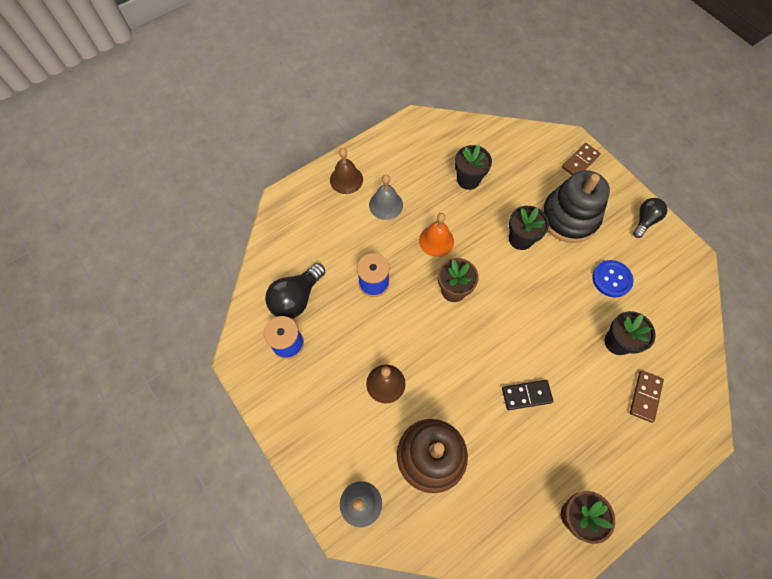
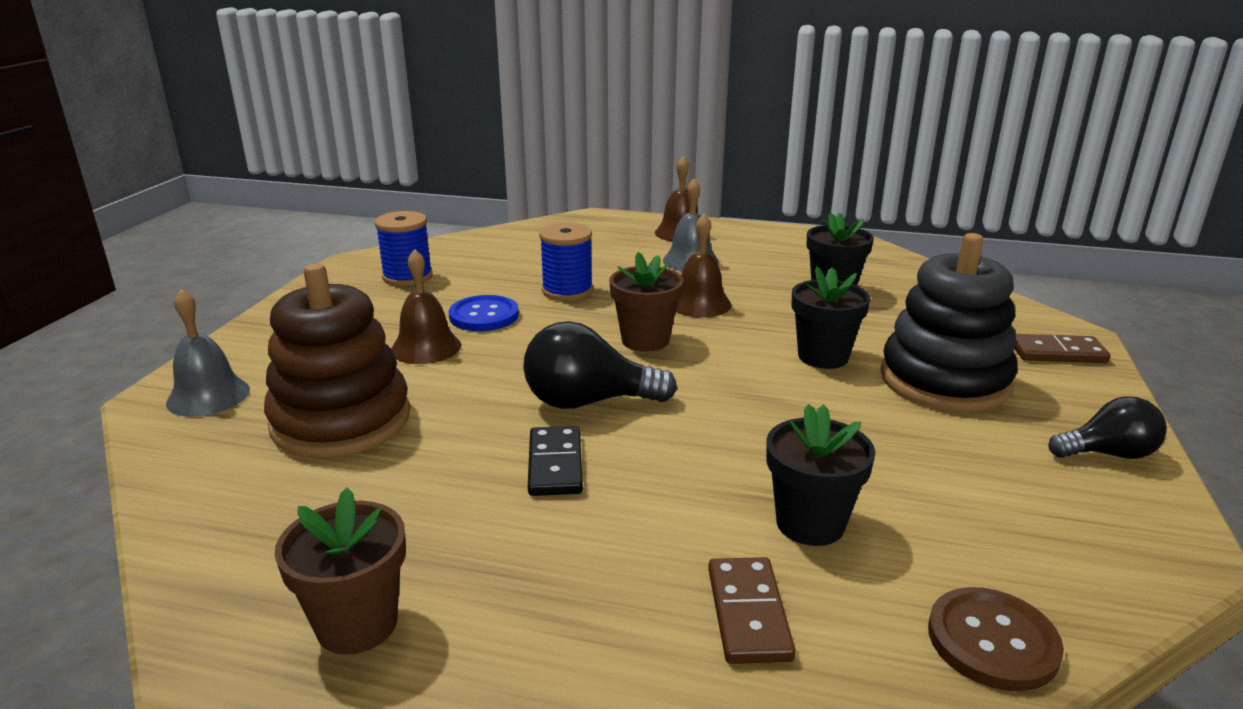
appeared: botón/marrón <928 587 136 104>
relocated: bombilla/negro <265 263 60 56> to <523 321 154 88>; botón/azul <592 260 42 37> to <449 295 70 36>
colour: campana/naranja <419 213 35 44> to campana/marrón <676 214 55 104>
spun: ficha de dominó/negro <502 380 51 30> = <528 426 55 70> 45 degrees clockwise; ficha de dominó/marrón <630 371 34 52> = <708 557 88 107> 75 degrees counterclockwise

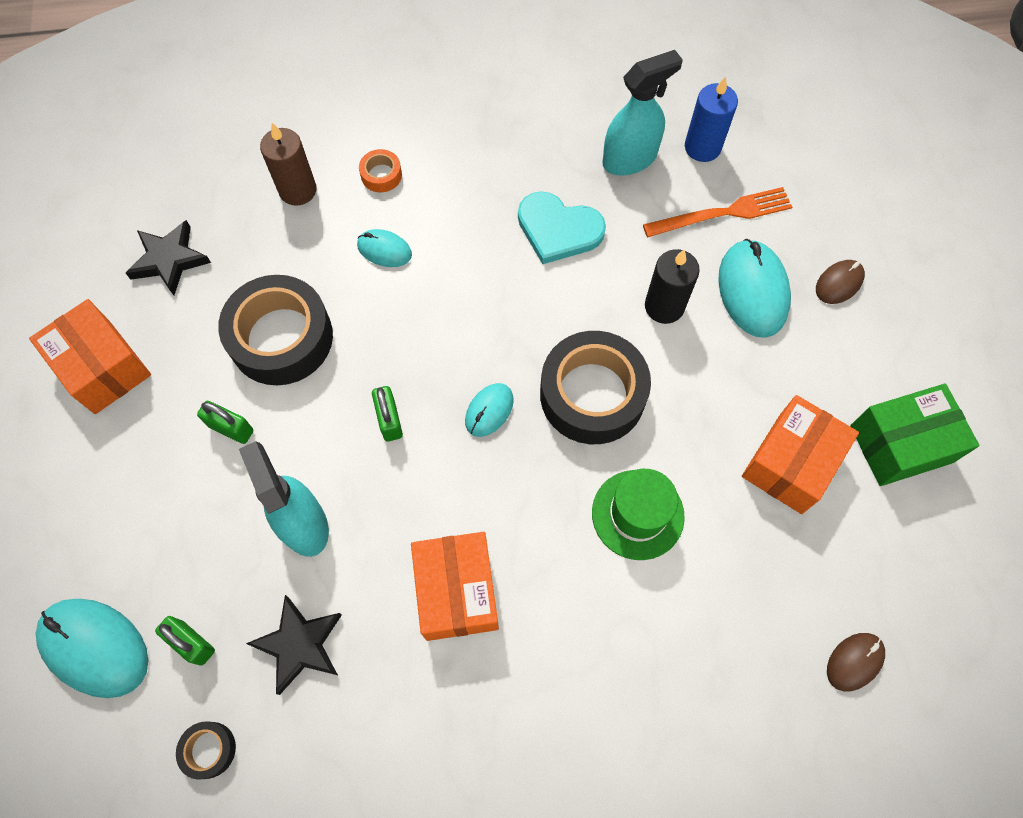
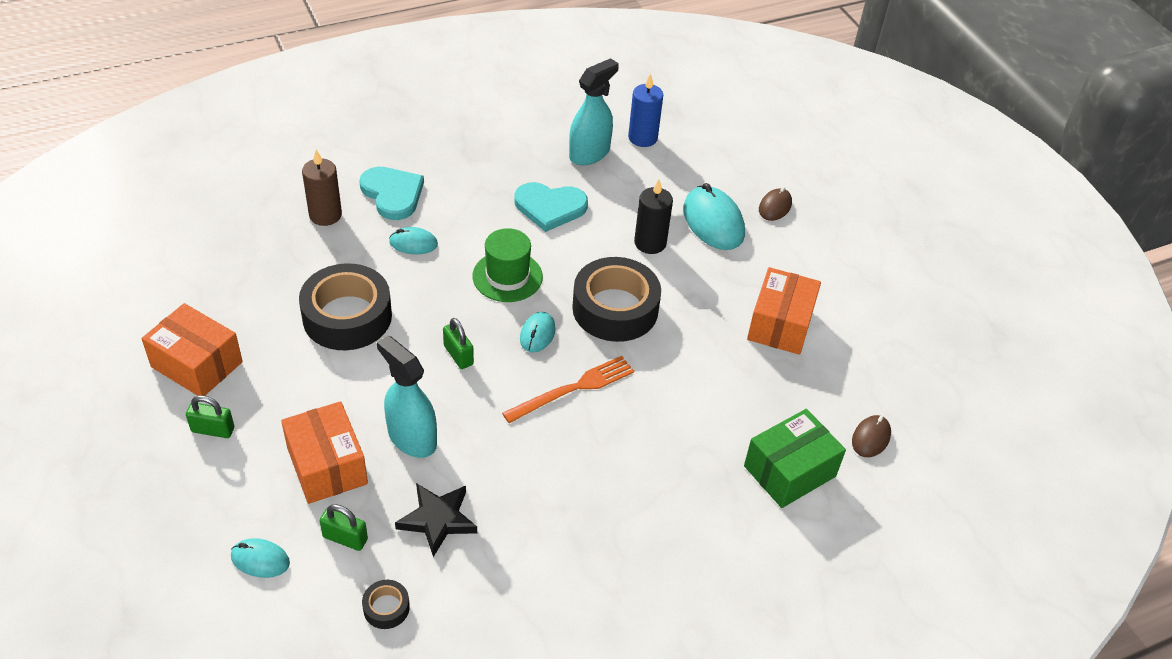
missing: estrella/negro <126 220 85 75>
relocated: candado/verde <197 401 56 43> to <186 395 48 43>; caja/naranja <411 532 88 109> to <281 401 87 103>; sombrero/verde <592 469 93 91> to <472 228 71 74>; tenedor/naranja <643 187 149 50> to <502 356 132 67>; caja/verde <850 384 130 102> to <744 409 102 99>
exchanged: cinta adhesiva/naranja <359 149 43 43> to corazón/turquesa <359 167 65 53>
size: ratón/turquesa <36 599 112 99> = <231 538 59 40> x0.55

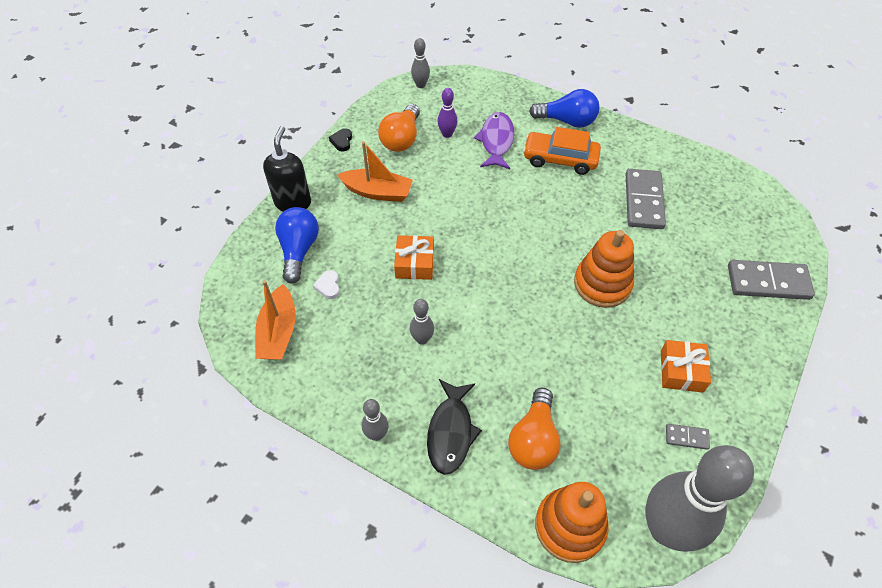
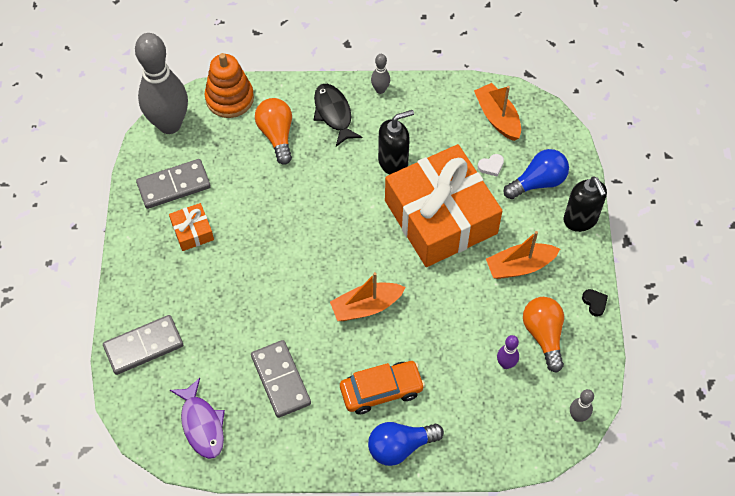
missing: juguete apilable/naranja <574 230 60 78>
appeared: barco/naranja <330 272 76 49>
relocated: pez/morado <474 112 40 57> to <170 378 55 81>
exchanged: bolo/gris <410 299 24 46> to dispensador de jabón/negro <378 110 36 65>
spun: bombilla/azul <275 207 44 77> = <503 149 66 50> 90 degrees counterclockwise; corazón/blanco <313 270 27 29> = <478 154 26 22> 105 degrees clockwise
size: regalo/naranja <394 235 40 45> = <385 144 117 123> x2.49; ficha de dominó/gris <666 424 44 26> = <136 159 75 50> x2.12

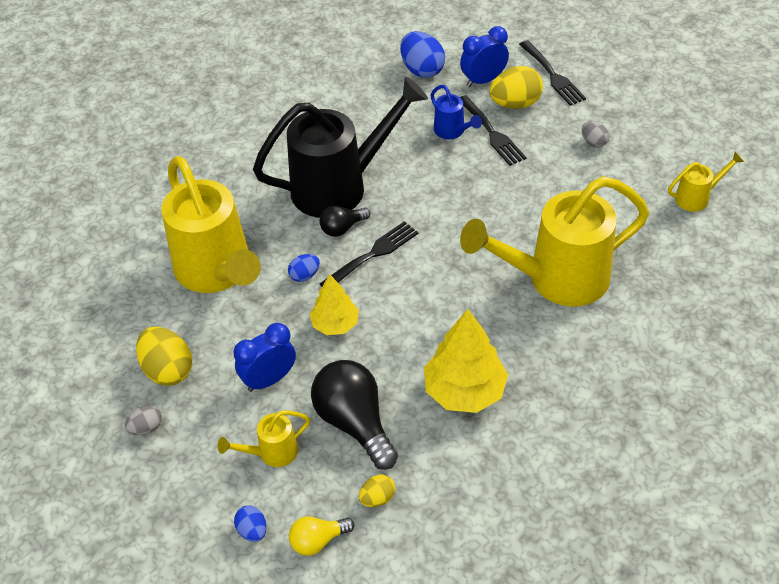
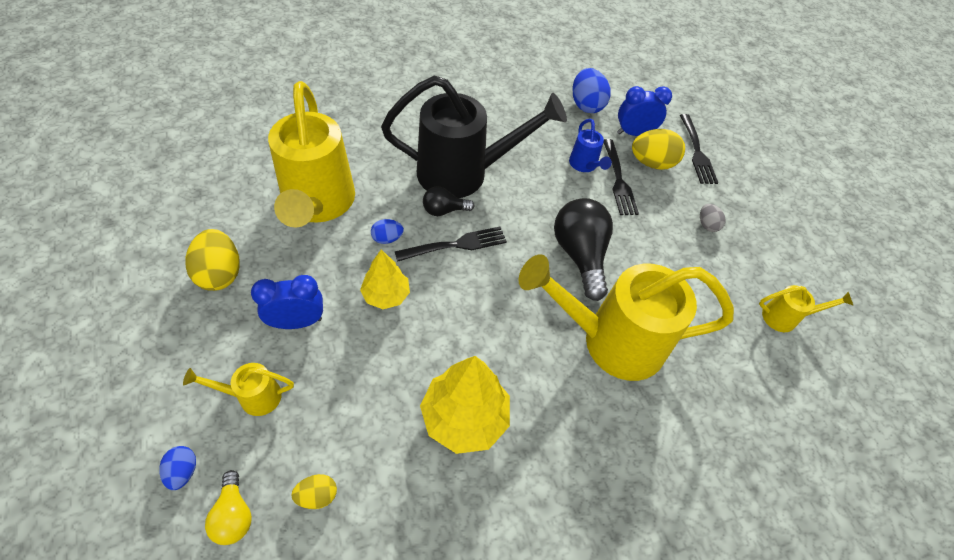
missing: huevo/gris <125 405 37 30>
relocated: bombilla/negro <311 360 87 110> to <554 198 59 103>
spun: bombilla/amarillo <289 516 65 40> = <205 470 47 75> 105 degrees counterclockwise

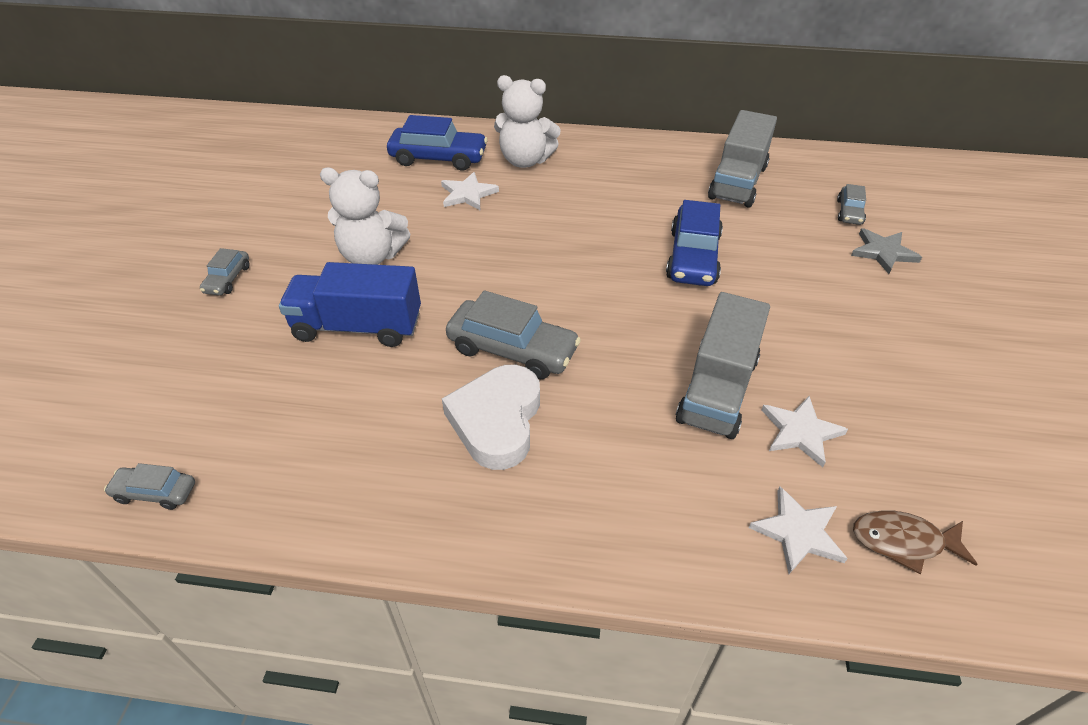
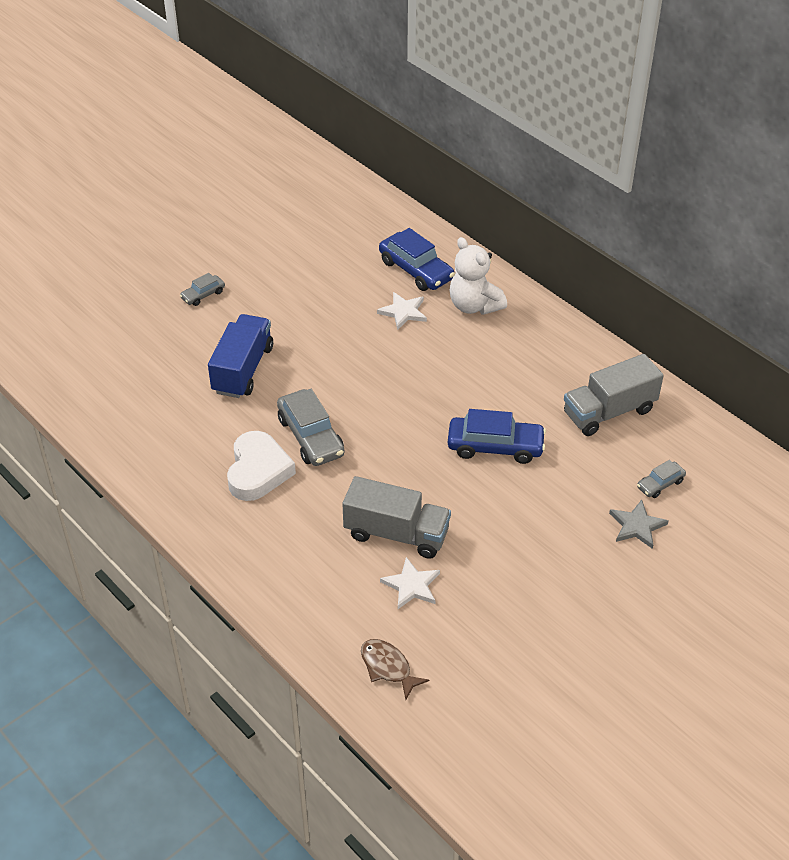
missing: coche/gris <104 463 91 47>; osito/blanco <320 168 90 97>; estrella/blanco <749 487 99 87>
spun: camión/azul <279 262 142 85> = <208 314 65 84> 60 degrees clockwise; corazón/blanco <442 365 98 105> = <227 431 69 70> 135 degrees clockwise; coche/azul <666 200 57 86> = <448 409 98 55> 135 degrees counterclockwise; camión/gris <676 292 94 147> = <342 476 109 83> 135 degrees counterclockwise

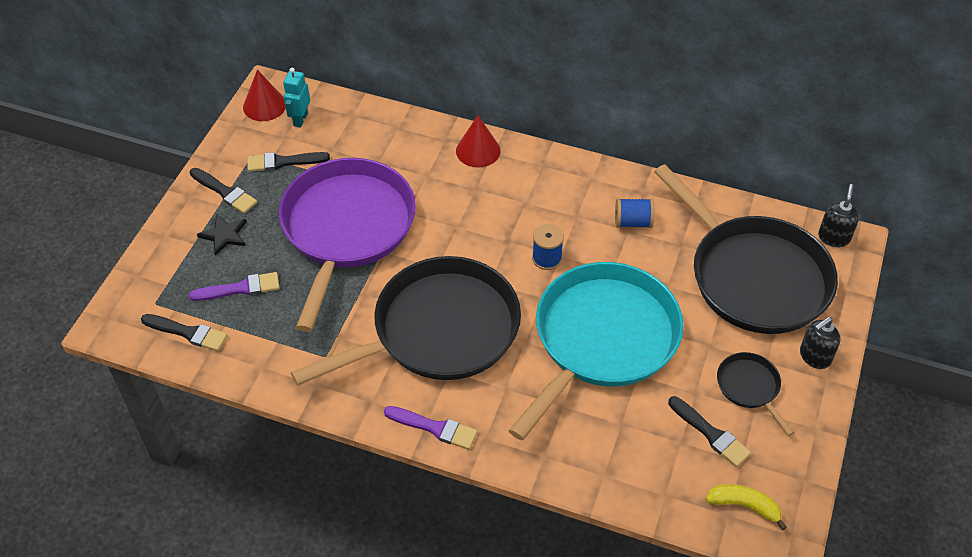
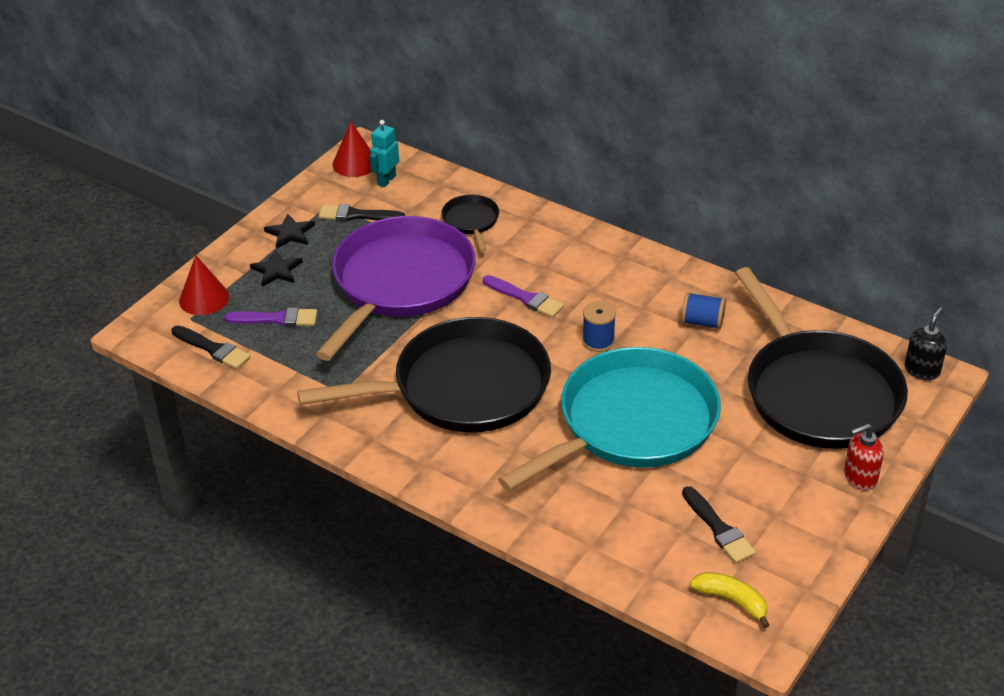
relocated: pincel/morado <384 406 93 44> to <483 275 81 43>; cono/rojo <456 115 45 52> to <179 255 50 60>; sartén/negro <717 352 78 84> to <441 195 58 57>
exchanged: pincel/negro <190 168 67 46> to estrella/negro <264 214 51 35>
colour: dispensador de jabón/negro <800 317 41 52> to dispensador de jabón/rojo <844 424 40 66>

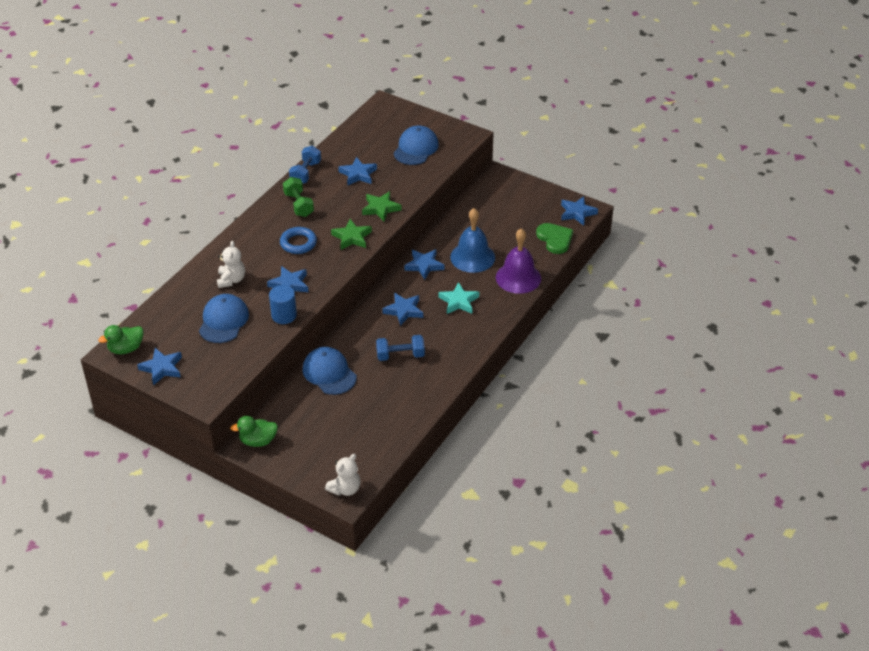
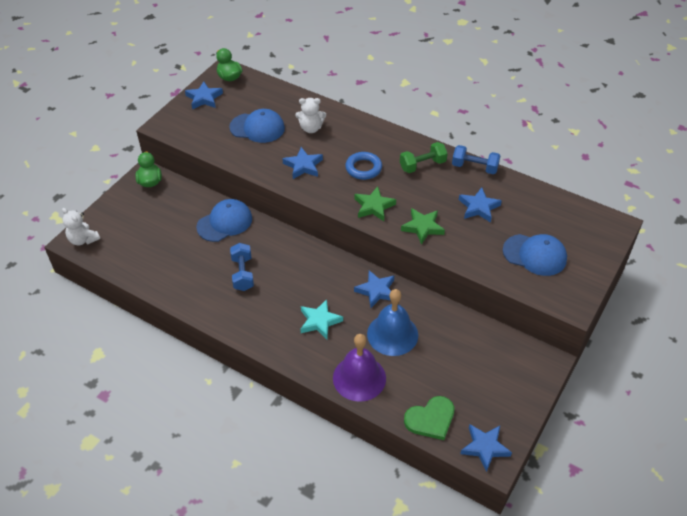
missing: cilindro/azul <269 285 28 39>; estrella/azul <382 293 41 33>

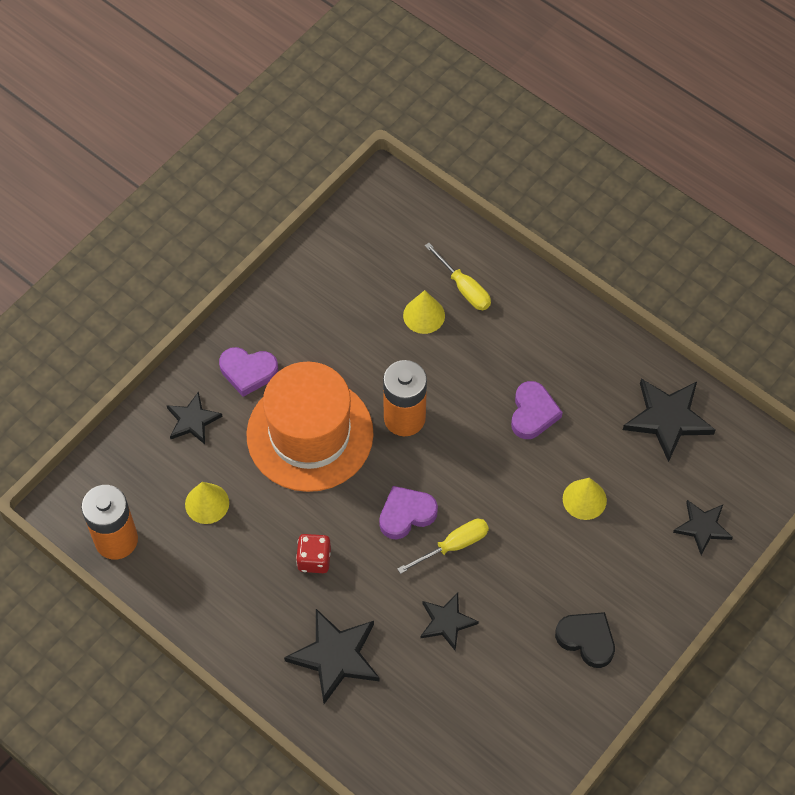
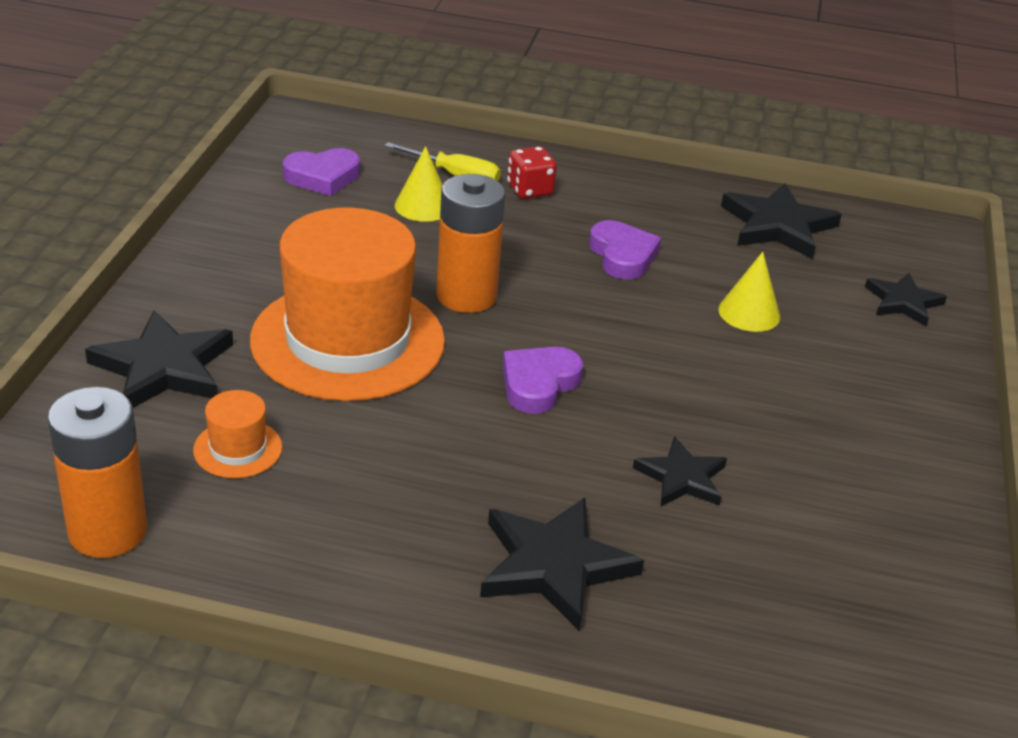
missing: destornillador/amarillo <397 519 92 55>; corazón/negro <555 612 60 56>
relocated: corazón/morado <219 347 59 50> to <283 148 77 48>; dado/rojo <296 534 35 39> to <507 146 50 53>
exchanged: cono/amarillo <185 482 44 42> to sombrero/naranja <193 390 89 88>
size: estrella/negro <167 391 56 53> = <85 310 148 98> x1.60

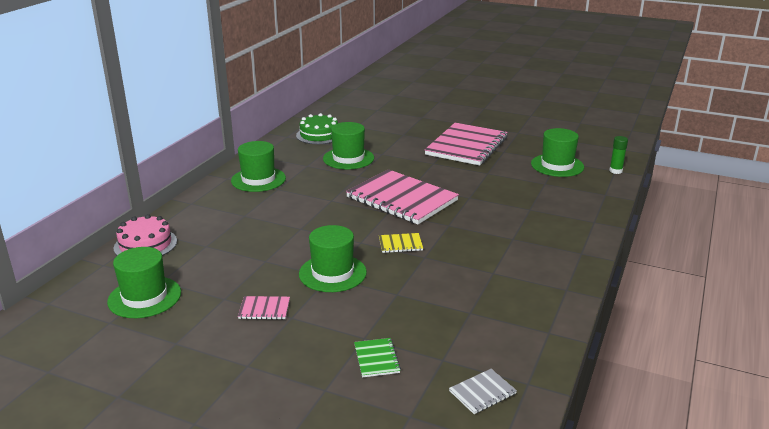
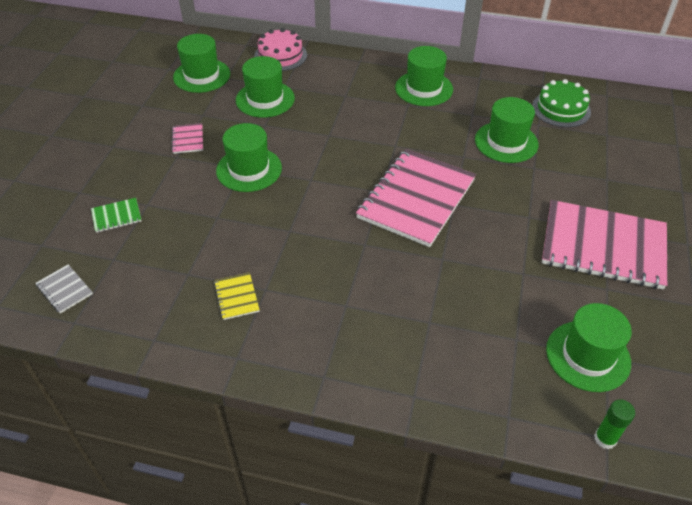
appeared: sombrero/verde <236 56 59 62>
relocated: cuaderno/amarillo <379 233 44 20> to <214 272 46 48>

